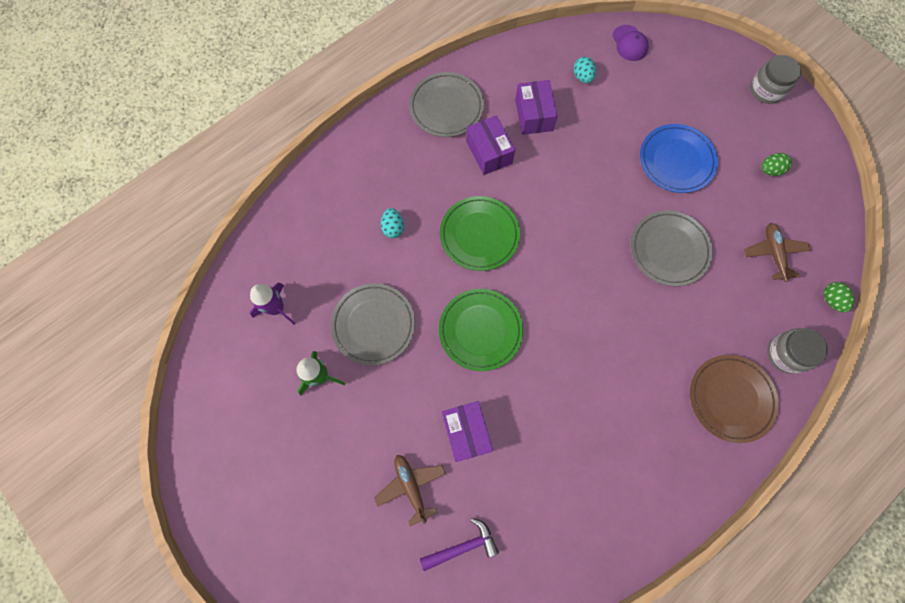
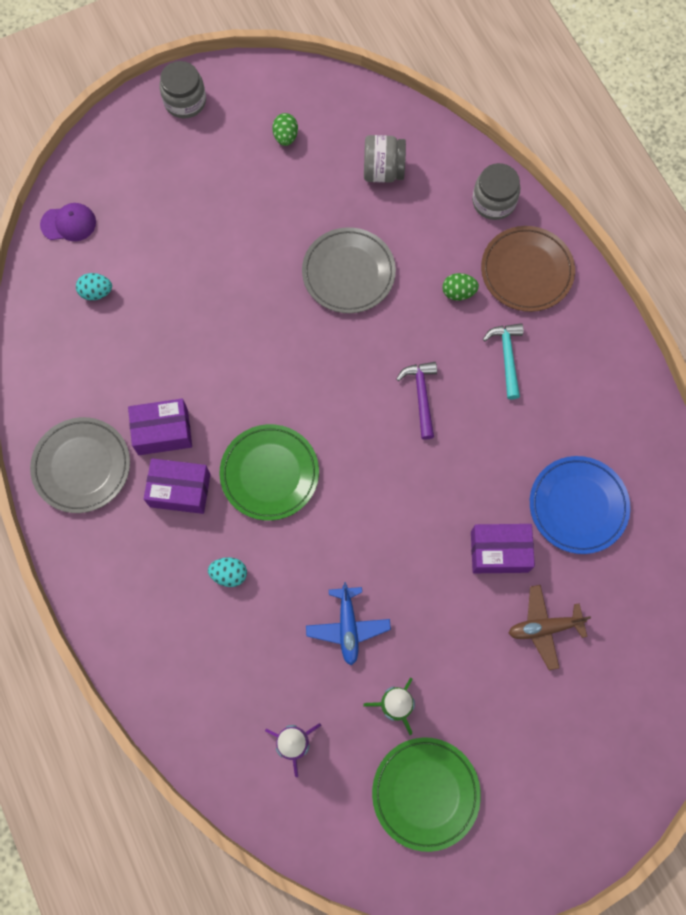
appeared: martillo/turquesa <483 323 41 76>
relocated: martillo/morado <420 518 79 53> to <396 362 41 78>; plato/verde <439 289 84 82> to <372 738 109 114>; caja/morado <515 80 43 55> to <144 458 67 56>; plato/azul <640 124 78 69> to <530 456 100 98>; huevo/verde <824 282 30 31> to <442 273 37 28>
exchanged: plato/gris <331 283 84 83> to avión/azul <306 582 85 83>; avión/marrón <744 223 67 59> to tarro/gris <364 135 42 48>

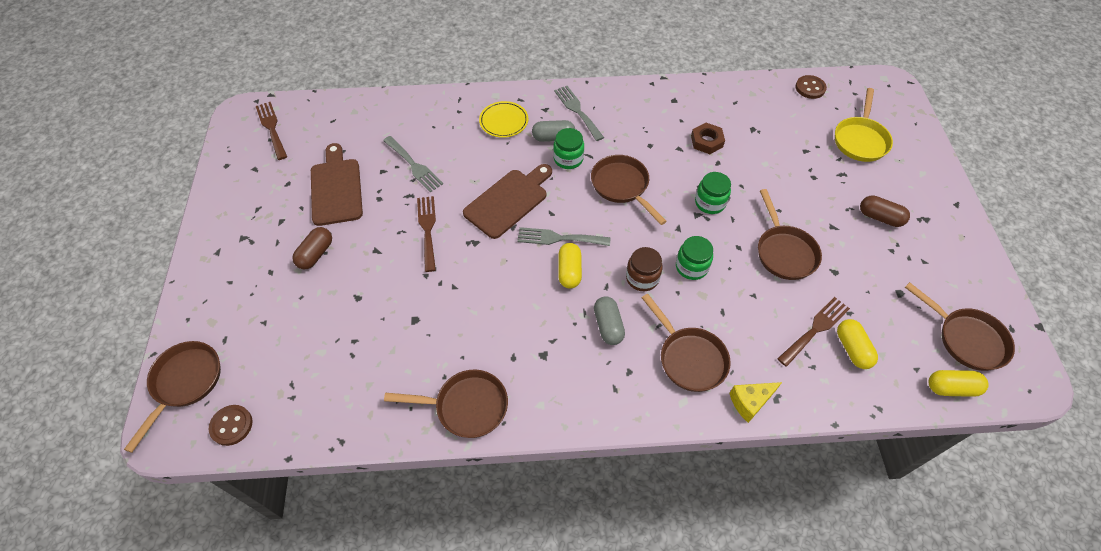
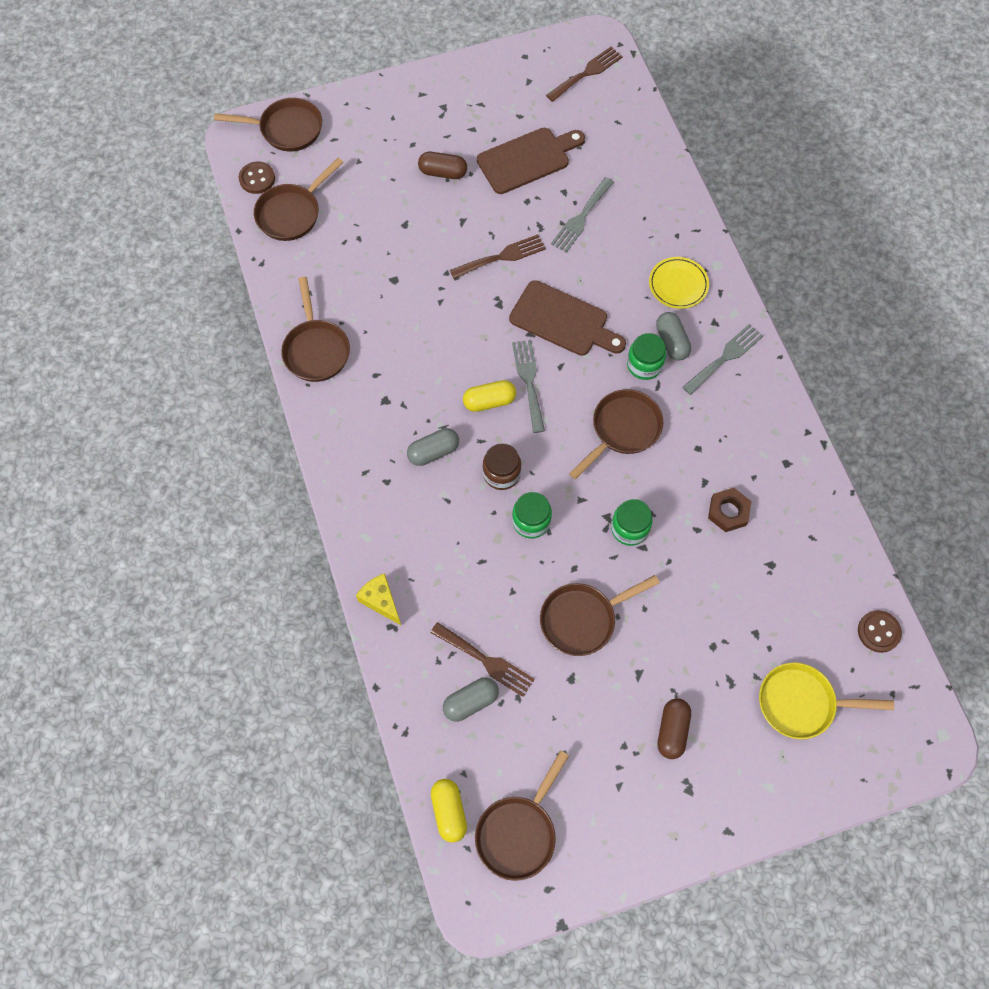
relocated: sartén/marrón <642 294 89 98> to <254 158 89 83>
colour: cápsula/amarillo <837 319 41 50> to cápsula/gris <443 677 56 45>

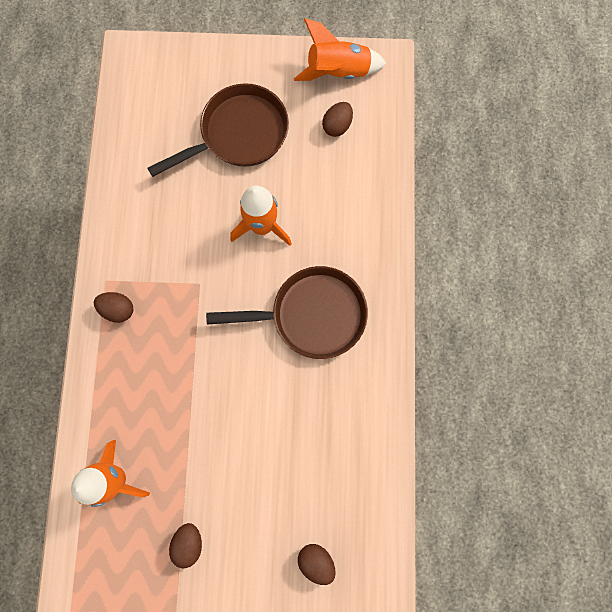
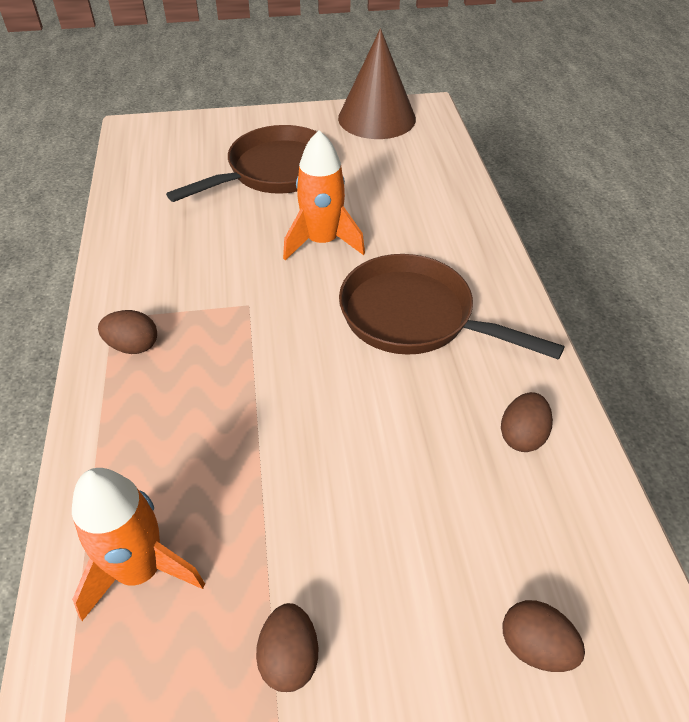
relocated: huevo/marrón <322 102 31 35> to <501 392 52 60>
exchanged: cohete/naranja <294 18 92 63> to cono/marrón <338 28 78 111>
spun: sartén/marrón <206 266 162 93> = <339 254 226 106> 135 degrees counterclockwise

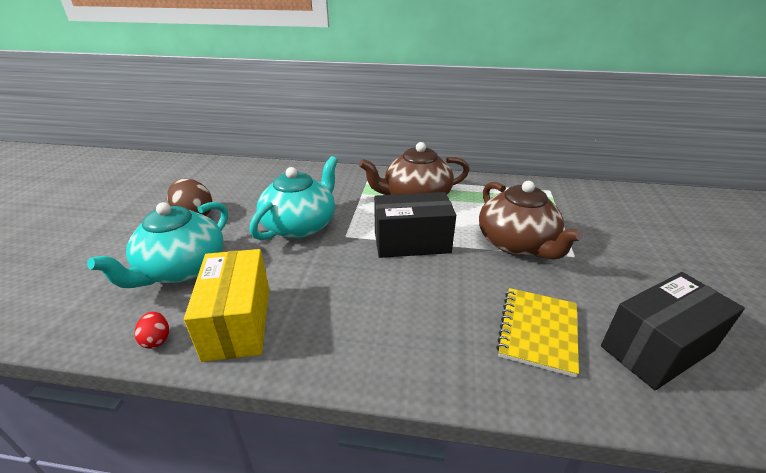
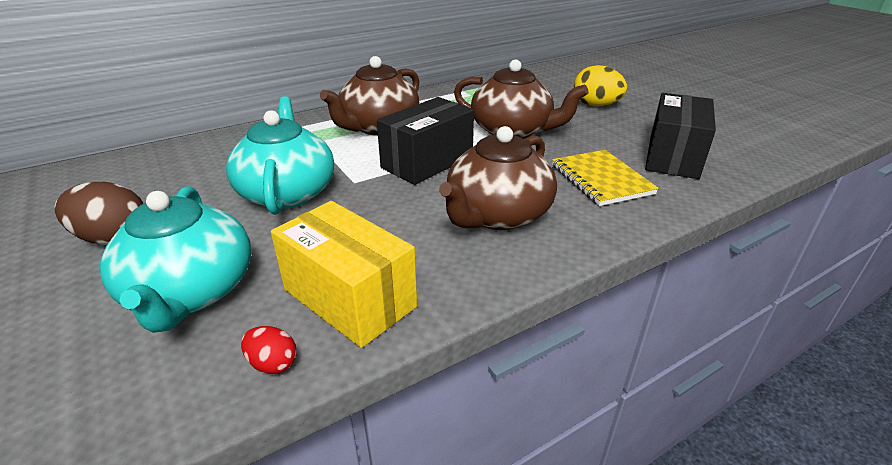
appeared: tetera/marrón <439 126 118 104>; huevo/amarillo <574 65 53 42>

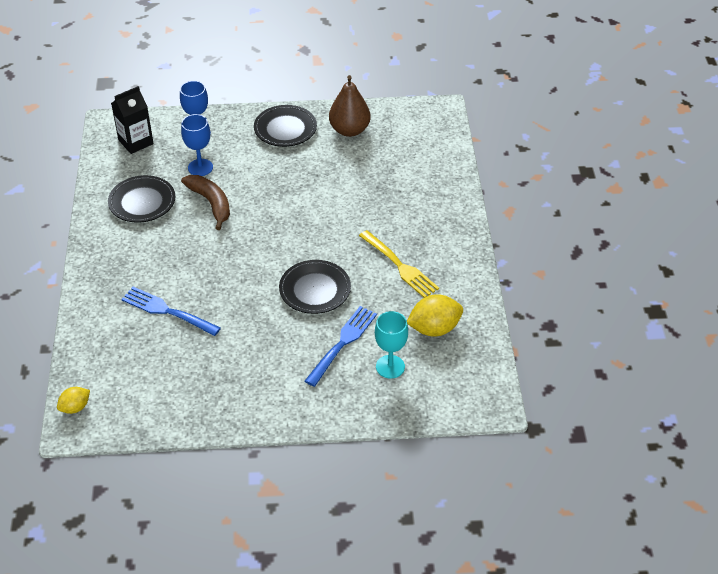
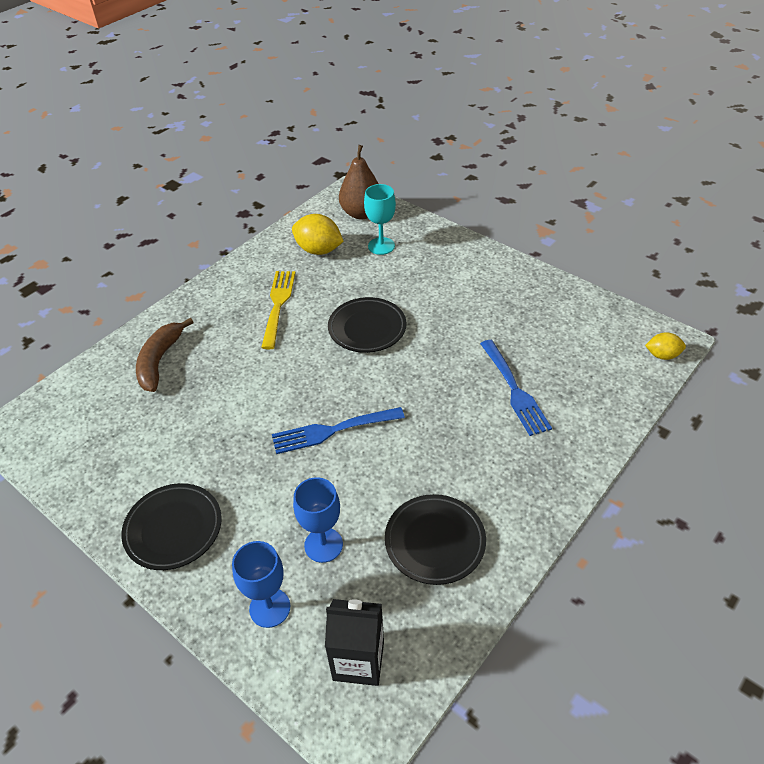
relocated: plátano/marrón <181 175 49 55> to <136 318 58 74>; tenedor/azul <305 306 72 81> to <272 407 133 47>; pera/marrón <329 75 42 62> to <339 145 40 74>

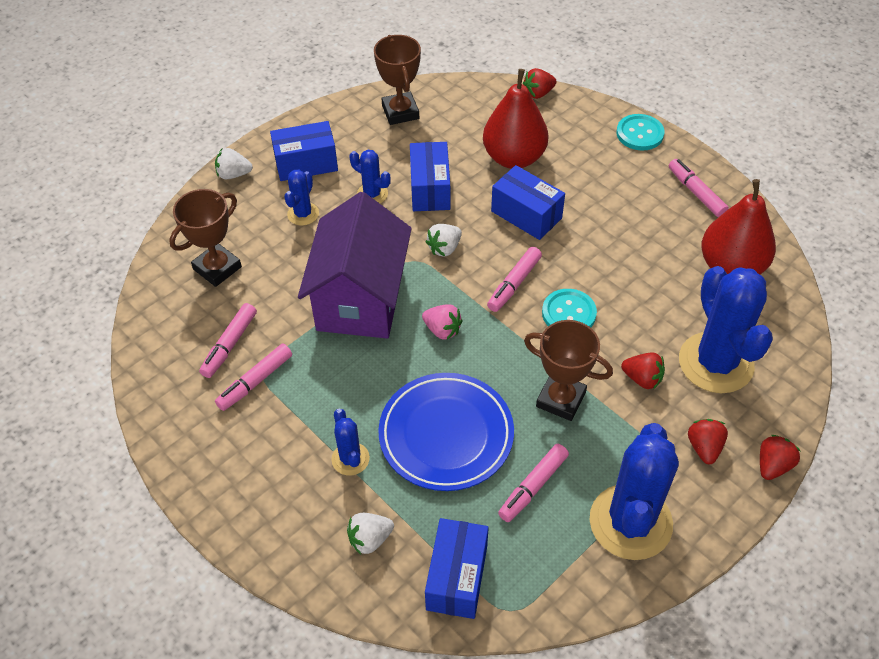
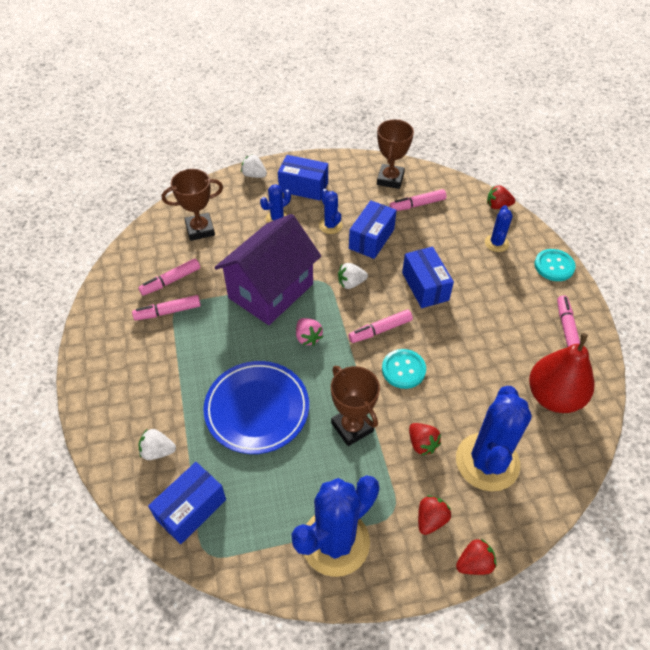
missing: pera/rojo <483 69 66 100>
relocated: cactus/azul <332 409 38 67> to <485 205 28 47>; rotulador/rosa <498 444 71 78> to <389 189 57 22>

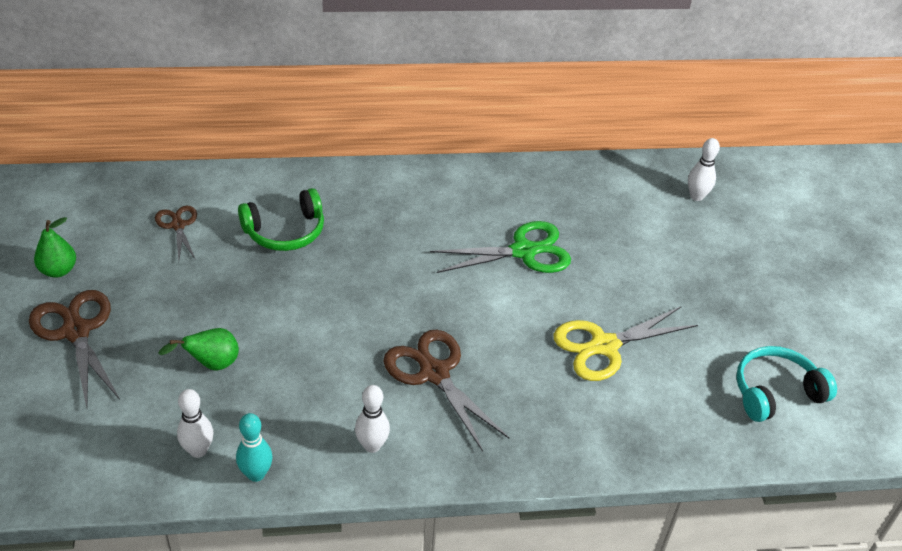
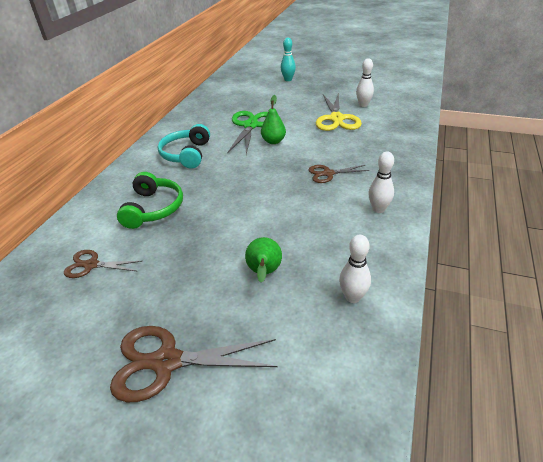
relocated: pera/verde <34 217 42 61> to <261 95 25 49>; bolo/turquesa <236 413 37 69> to <281 38 15 43>; bolo/blanco <688 138 32 63> to <356 58 18 49>; auriculares/turquesa <736 346 101 76> to <158 124 52 45>
size: tijeras/marrón <383 330 126 121> = <309 165 61 18> x0.58

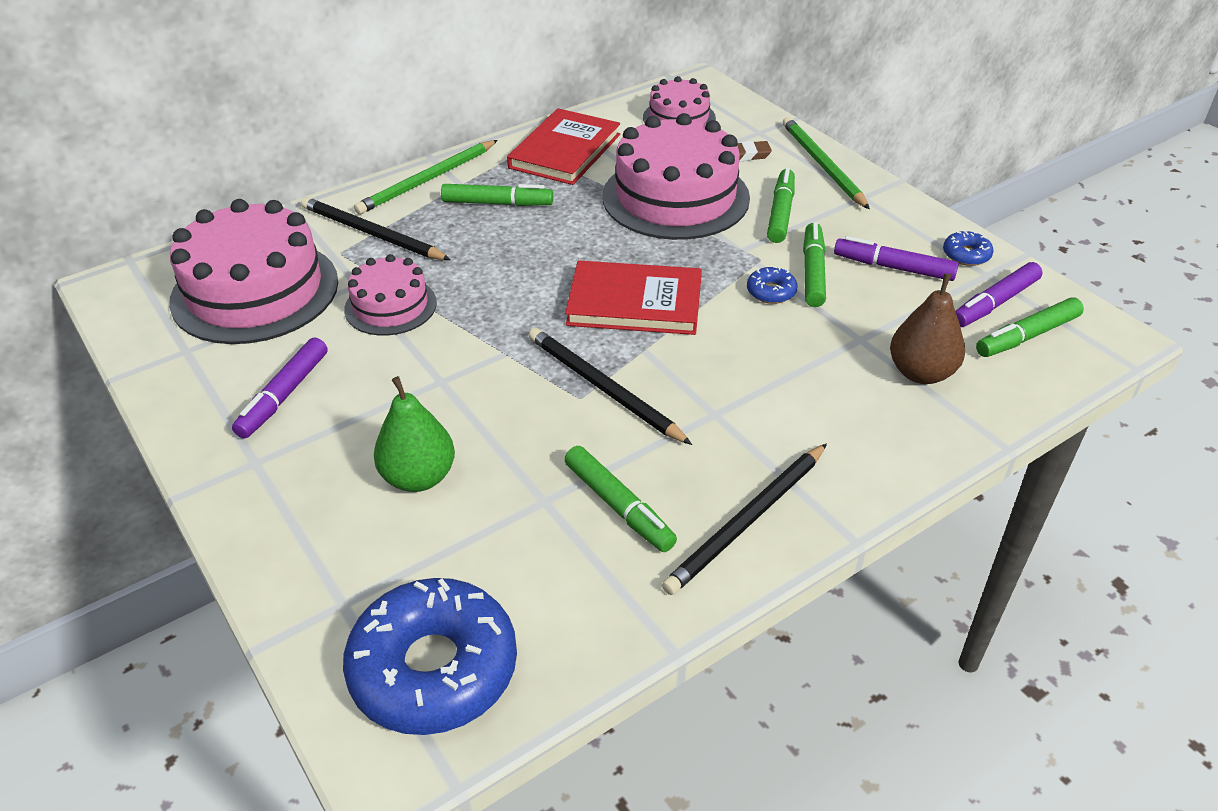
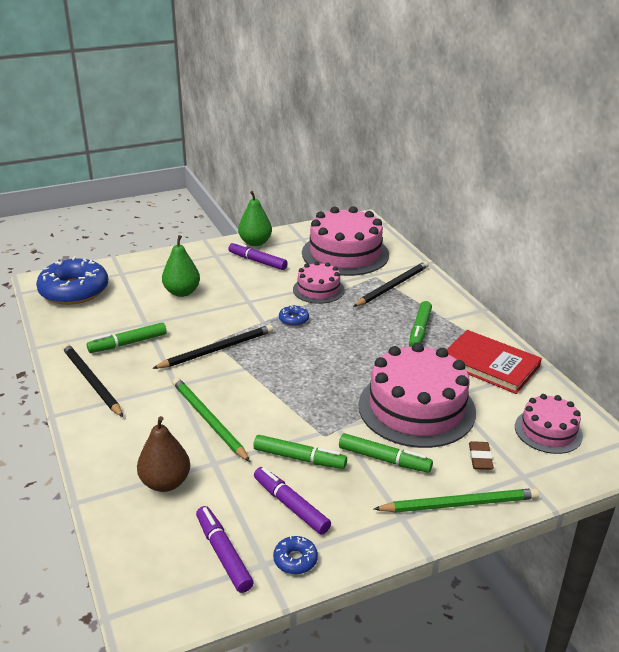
missing: libro/rojo <565 260 137 75>; rotulador/verde <976 297 108 60>
appeared: pera/verde <238 191 34 55>
relocated: lápiz/verde <354 140 144 74> to <172 378 78 84>; rosquilla/azul <747 266 50 38> to <279 305 30 21>
spun: rotulador/morado <834 236 125 45> = <254 467 77 67> 75 degrees counterclockwise

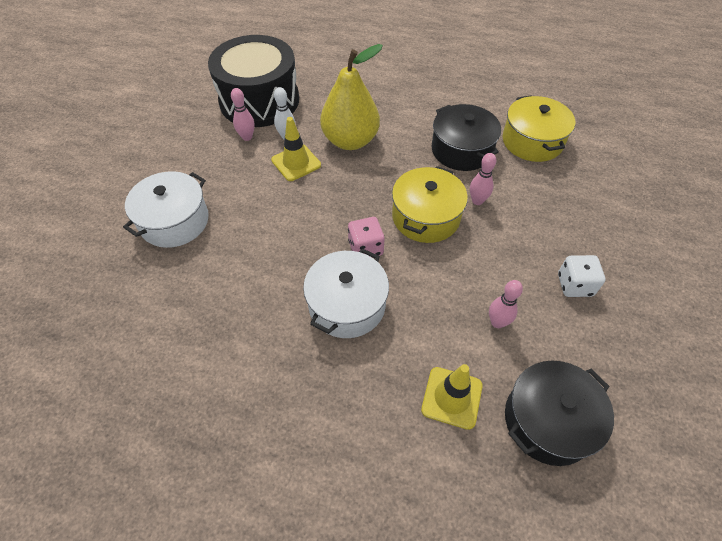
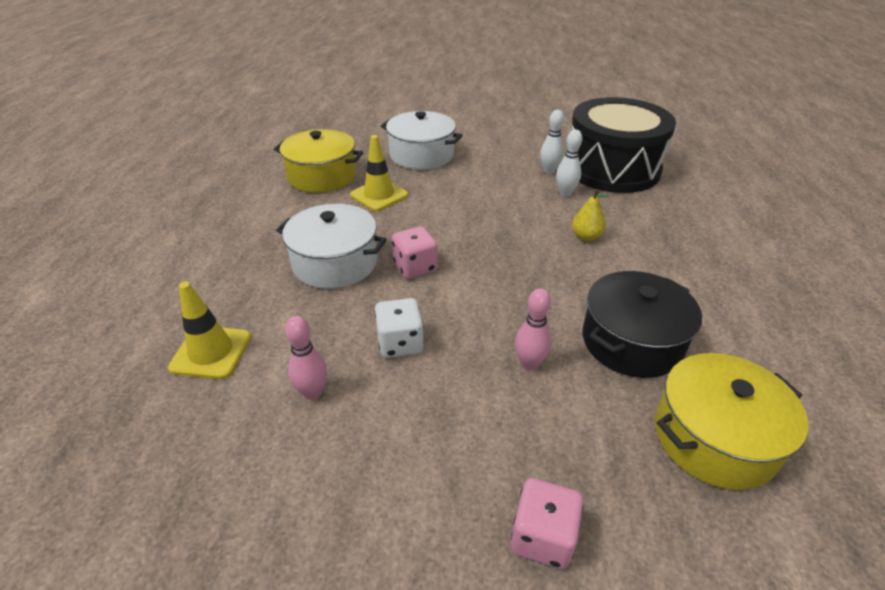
missing: olla/negro <505 361 109 105>
appeared: dado/rosa <511 478 73 91>
relocated: cono de tráfico/amarillo <271 117 50 64> to <350 135 58 76>; olla/amarillo <392 166 76 77> to <274 129 89 64>; dado/blanco <558 255 47 42> to <374 298 50 60>
colour: bolo/rosa <231 88 24 53> to bolo/blanco <540 110 24 64>
size: pera/amarillo <320 44 63 106> = <572 189 36 52> x0.43

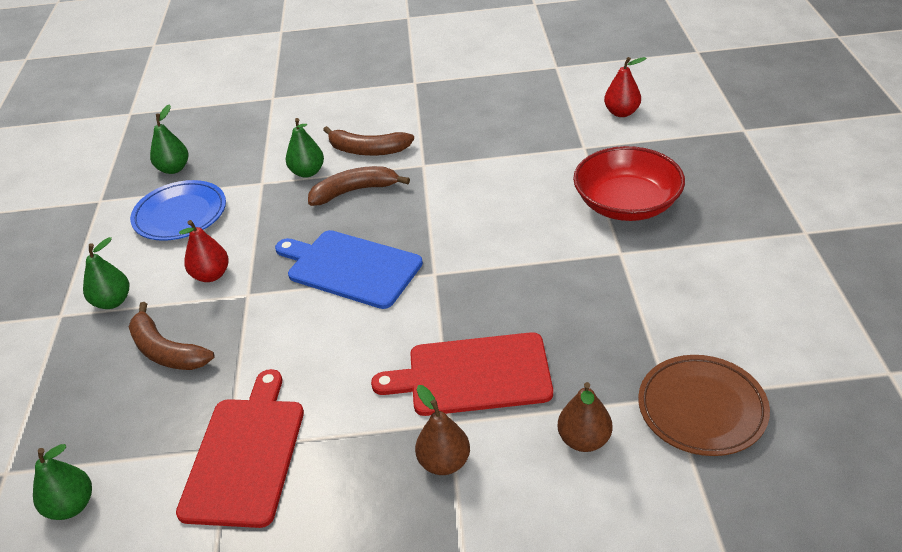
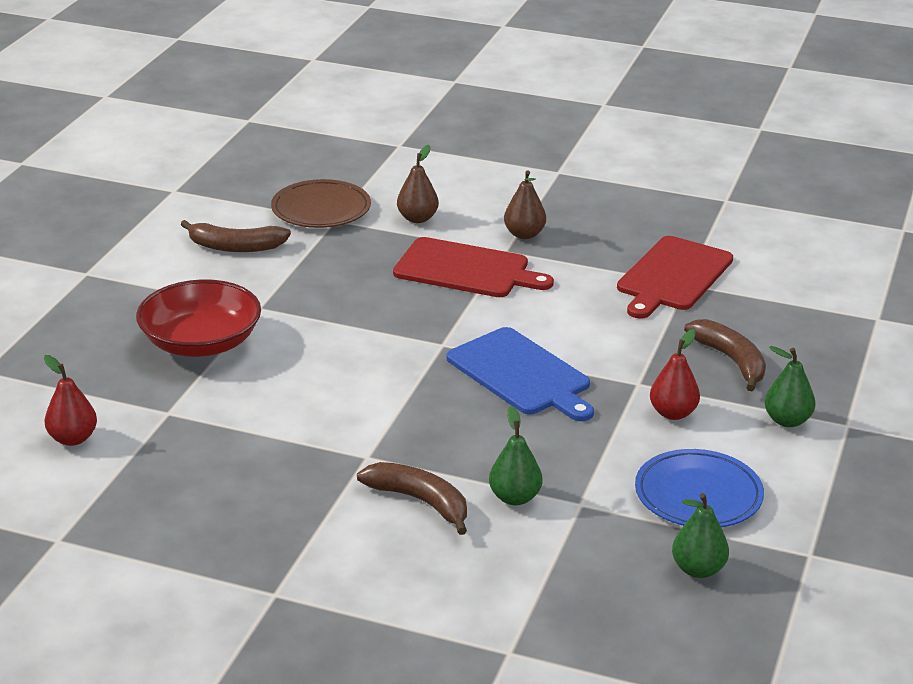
missing: pera/verde <33 444 59 76>
relocated: plátano/marrón <308 166 102 40> to <180 220 111 32>

